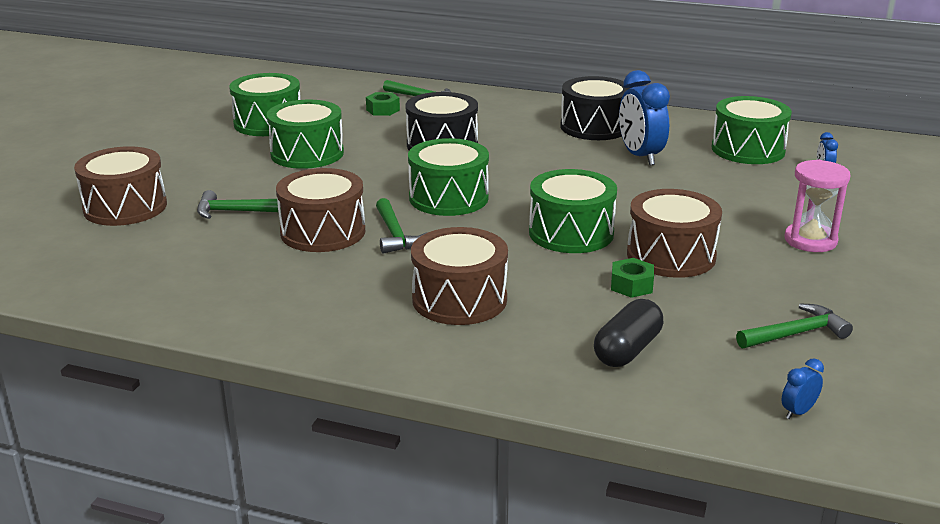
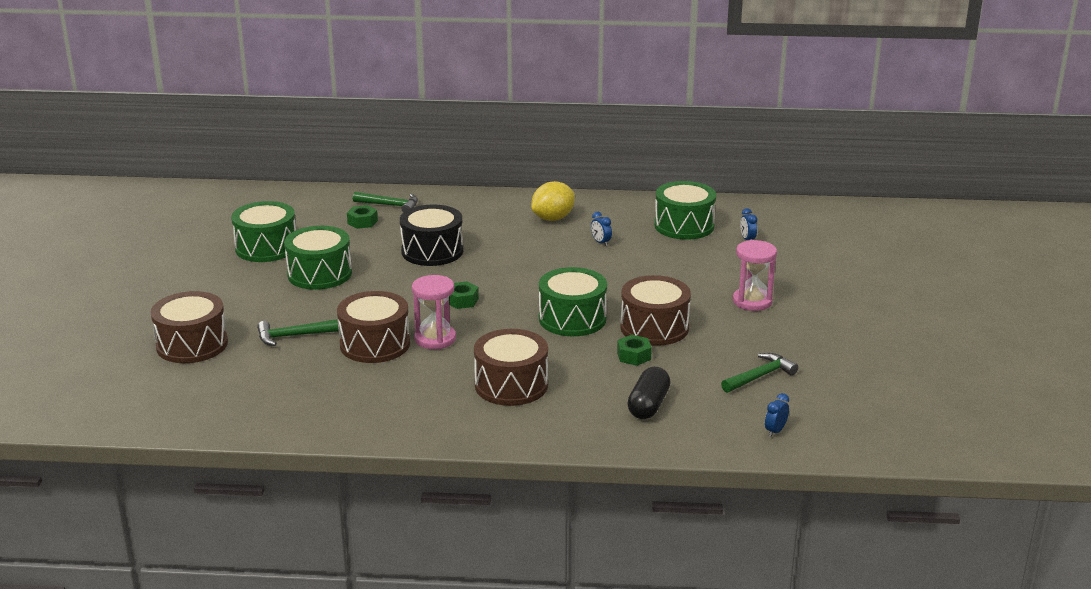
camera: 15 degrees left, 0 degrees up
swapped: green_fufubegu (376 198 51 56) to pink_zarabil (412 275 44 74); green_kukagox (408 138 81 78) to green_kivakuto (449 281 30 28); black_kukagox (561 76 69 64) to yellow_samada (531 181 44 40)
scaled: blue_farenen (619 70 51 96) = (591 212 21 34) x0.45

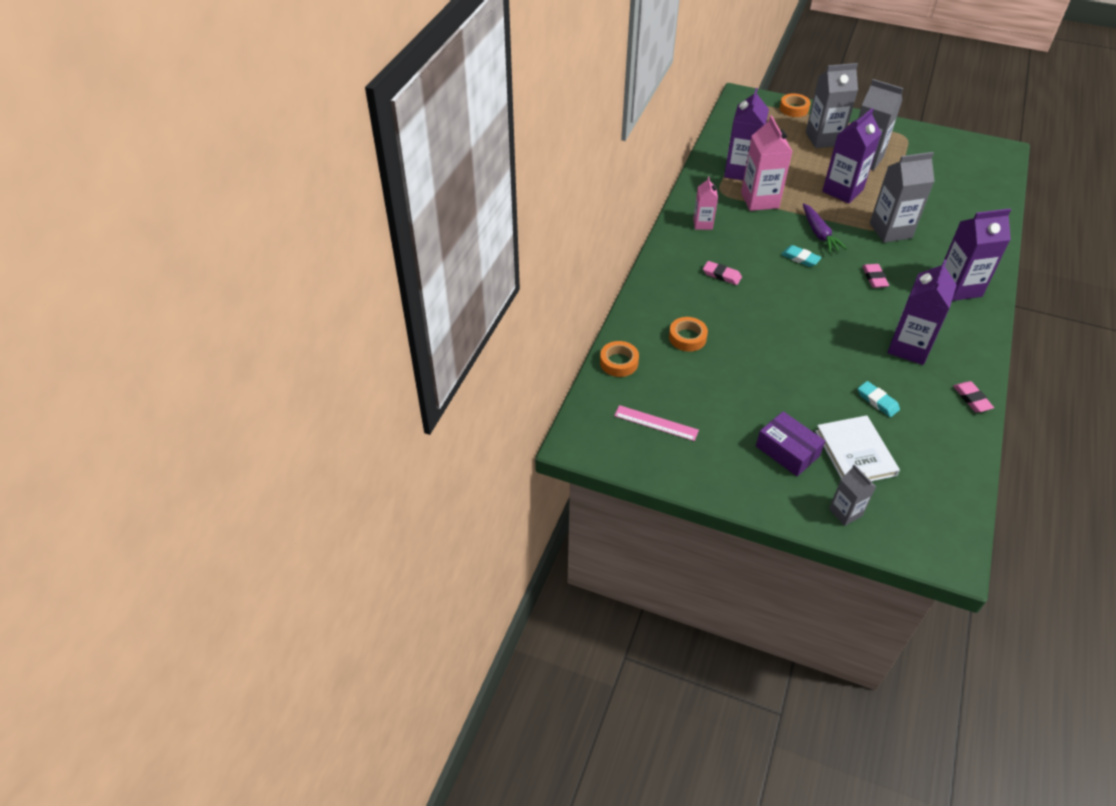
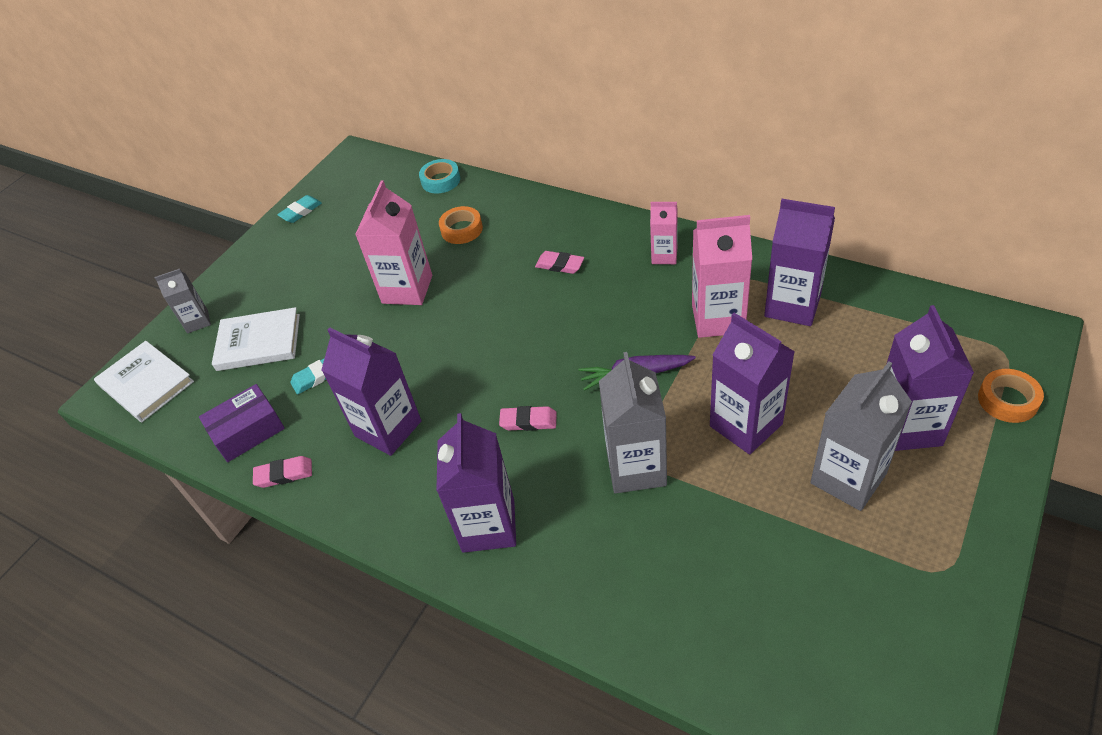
camera: 105 degrees right, 0 degrees up
gone: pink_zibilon (614 405 85 36)
new: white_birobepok (94 341 100 81); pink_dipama (355 180 77 125)
shifted: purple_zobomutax (756 411 69 65) to (199 384 86 78); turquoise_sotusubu (781 245 41 22) to (277 195 45 28)
repainted: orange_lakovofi (600 341 39 36) to turquoise_lakovofi (419 159 41 35); grey_dipama (806 63 52 85) to purple_dipama (887 305 87 146)
rotated: pink_sotusubu (703 261 39 24) = (535 251 49 23) 75 degrees clockwise

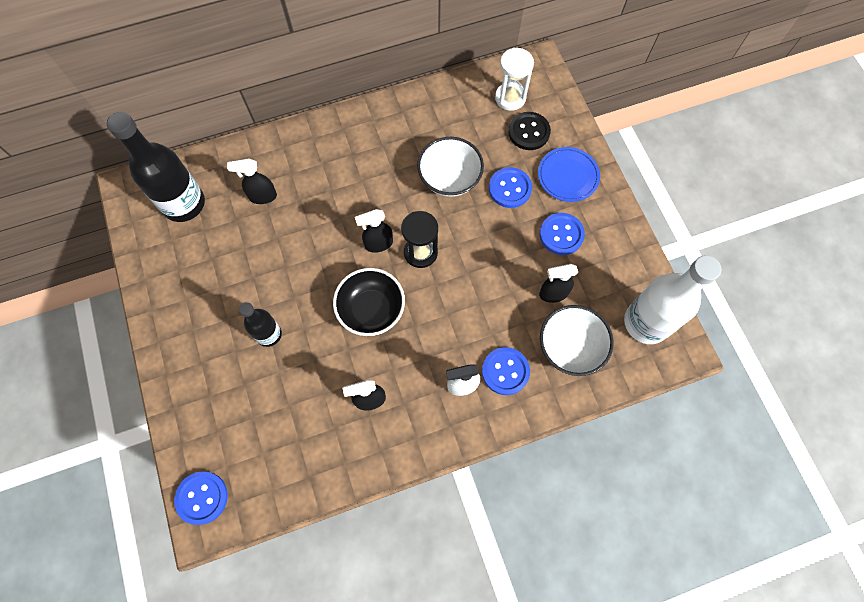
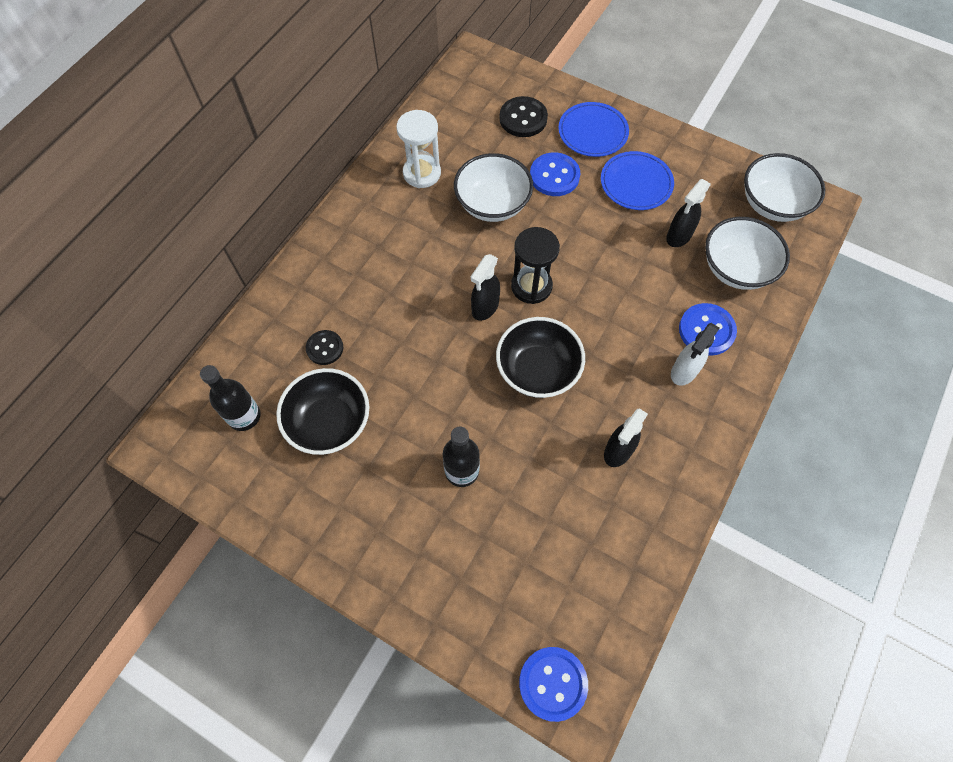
camera: 40 degrees left, 5 degrees down
new: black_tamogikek (276 368 93 87)
shifted: white_zarabil (495 48 39 63) to (396 110 45 78)
swapped: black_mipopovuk (227 158 50 46) to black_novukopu (306 330 37 35); blue_novukopu (540 213 45 42) to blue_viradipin (601 151 73 59); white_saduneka (624 255 97 89) to white_tamogikek (744 153 81 69)
scaled: black_saduneka (107 112 98 110) = (200 365 61 66) x0.56

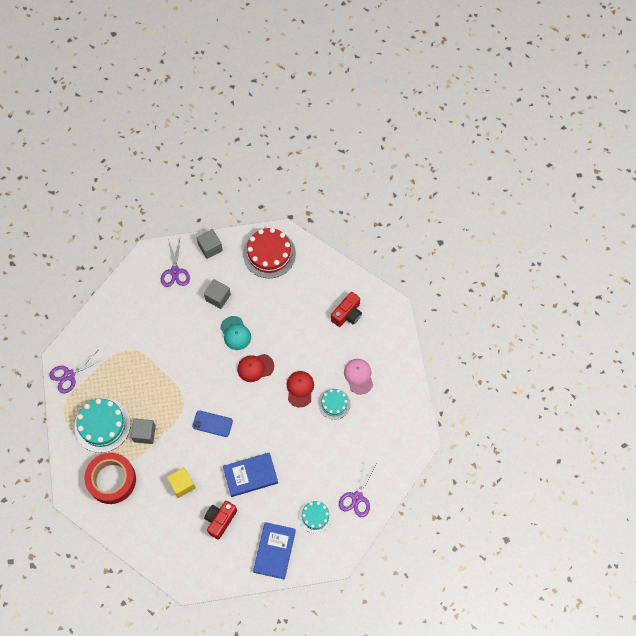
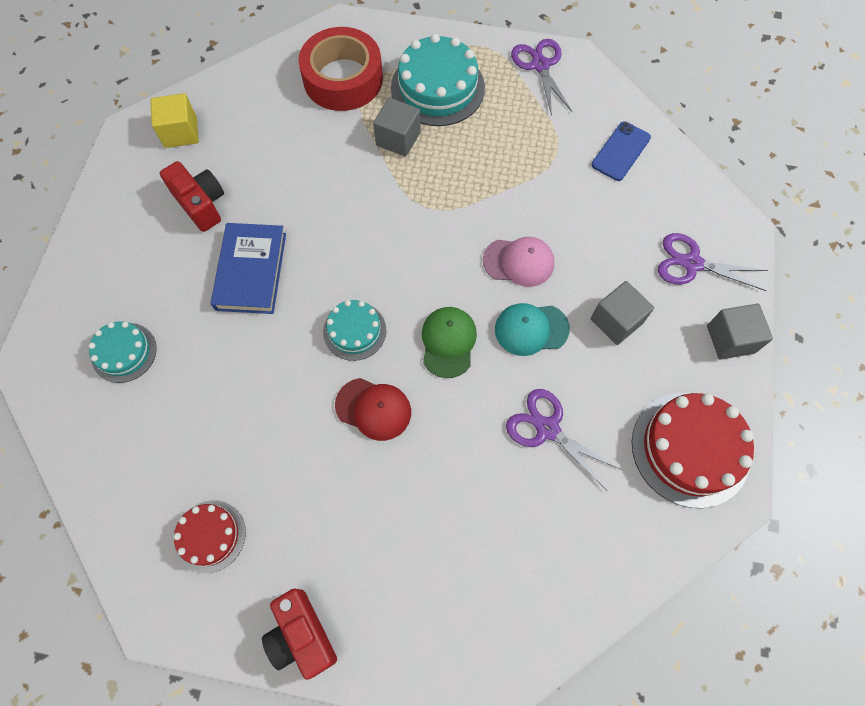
camera: 110 degrees right, 0 degrees up
gone: blue_birobepok (253 522 43 58)
new: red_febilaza (173 500 73 73)
shifted: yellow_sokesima (167 467 29 31) to (150 93 49 55); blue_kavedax (192 410 41 27) to (592 121 59 60); turquoise_febilaza (319 389 32 31) to (323 300 63 61); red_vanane (331 292 31 35) to (262 588 75 92); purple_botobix (339 461 37 56) to (506 389 116 101); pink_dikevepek (344 359 29 36) to (483 237 72 50)
repainted: red_dikevepek (237 354 37 28) to green_dikevepek (422 307 55 71)

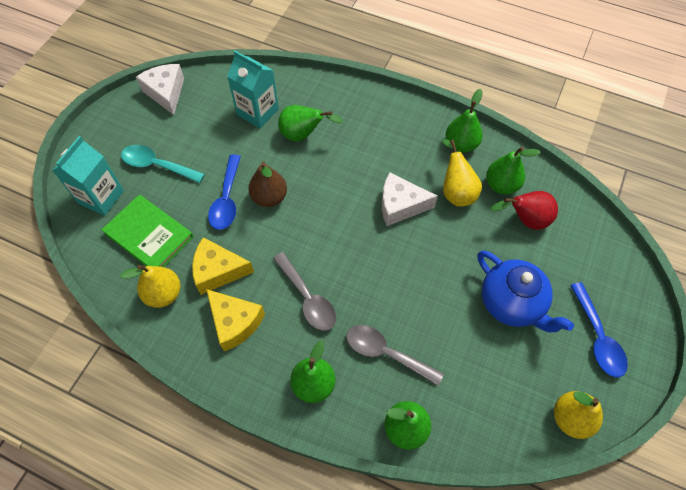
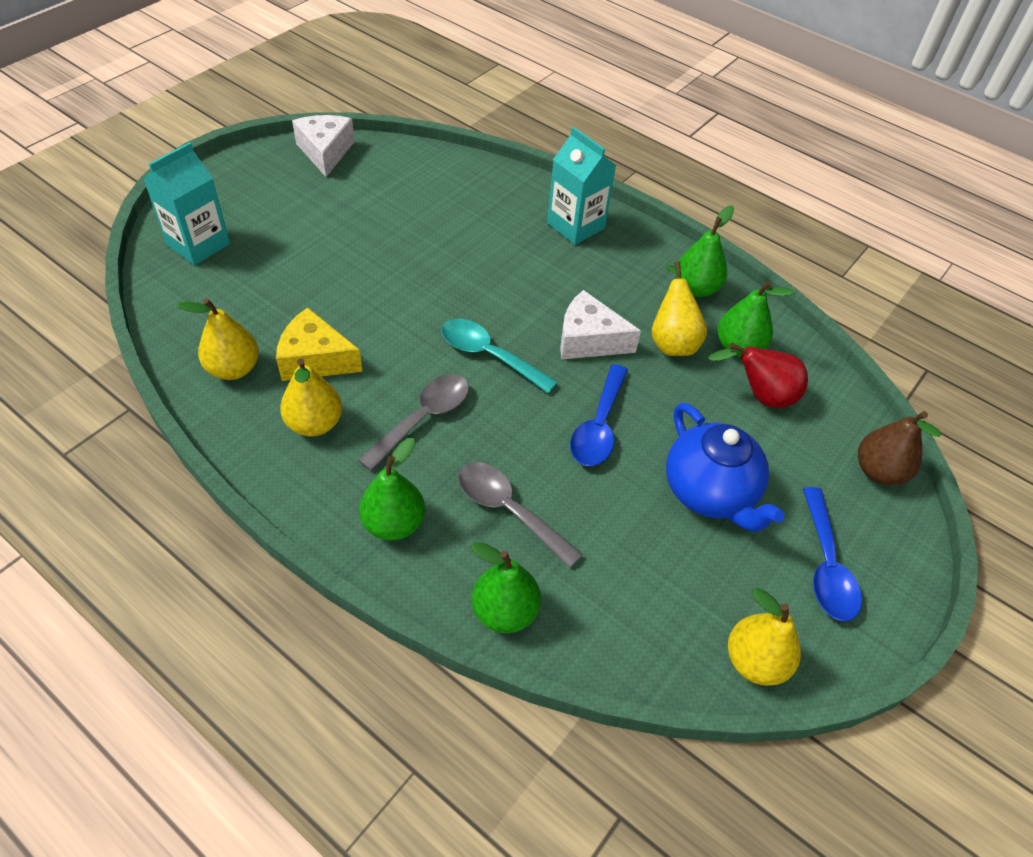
camera: 10 degrees right, 10 degrees down
gone: green_birobepok (102 195 91 72); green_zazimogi (278 105 65 37)
shifted: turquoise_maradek (121 145 84 38) to (441 319 117 74); blue_maradek (208 154 33 76) to (570 364 58 102); turquoise_dipama (227 51 52 77) to (547 127 69 118); brown_zazimogi (248 161 39 46) to (858 411 83 74)
swapped: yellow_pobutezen (206 289 59 62) to yellow_zazimogi (280 358 62 79)
rotated: grey_maradek (273 252 63 79) = (358 374 111 97) 120 degrees counterclockwise

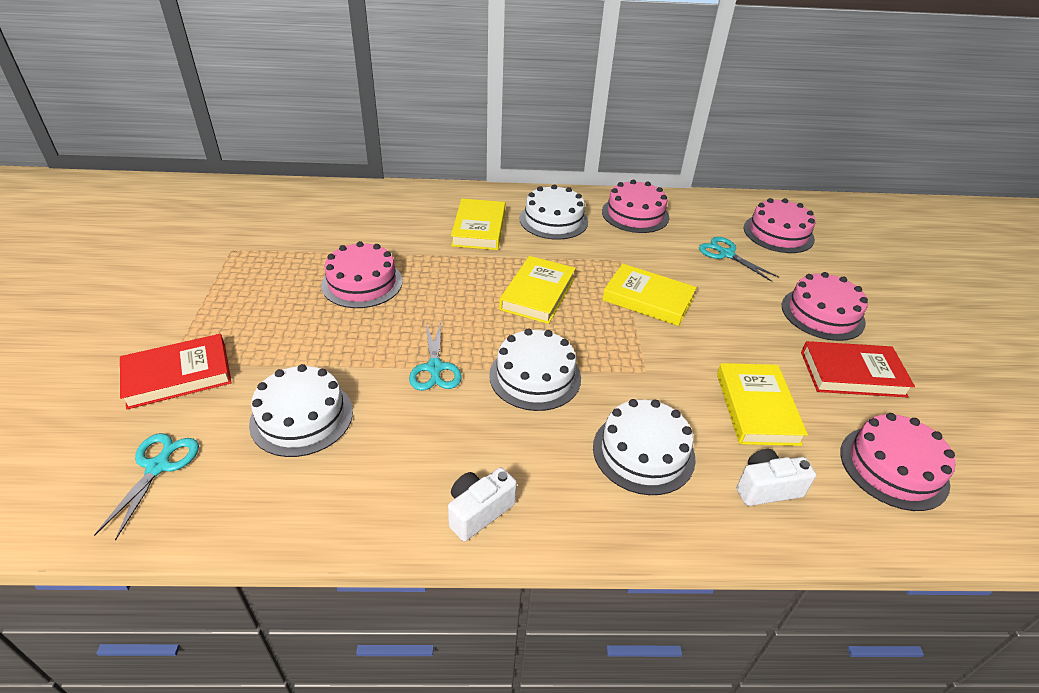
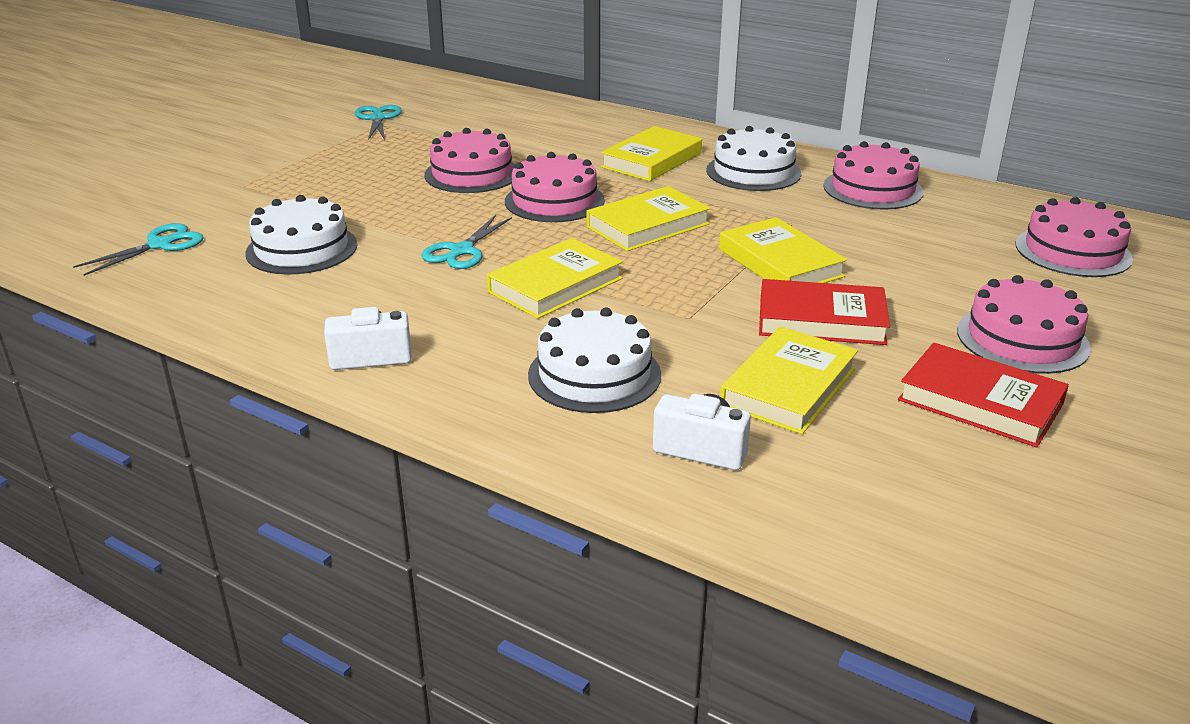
camera: 35 degrees right, 10 degrees down
shifted: red_birobepok (120 334 112 75) to (759 279 131 66); turquoise_botobix (699 237 80 45) to (355 105 47 35); pink_febilaza (840 413 116 98) to (505 152 100 70)
swapped: white_febilaza (489 328 92 83) to yellow_birobepok (487 238 136 81)

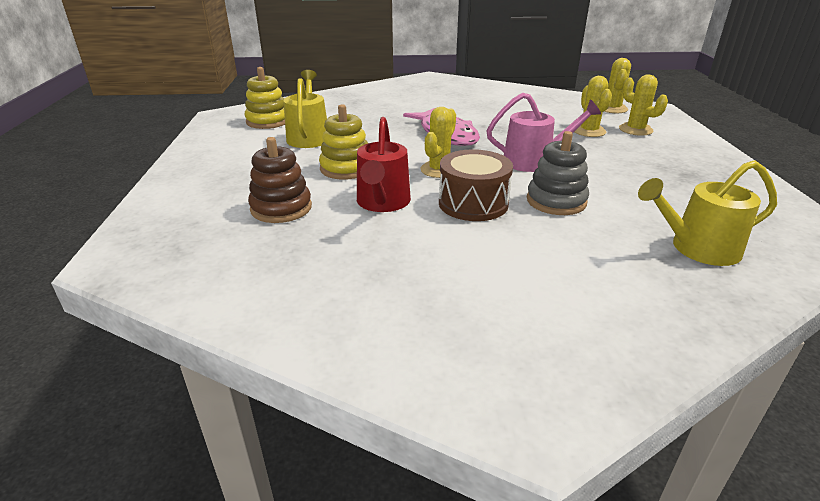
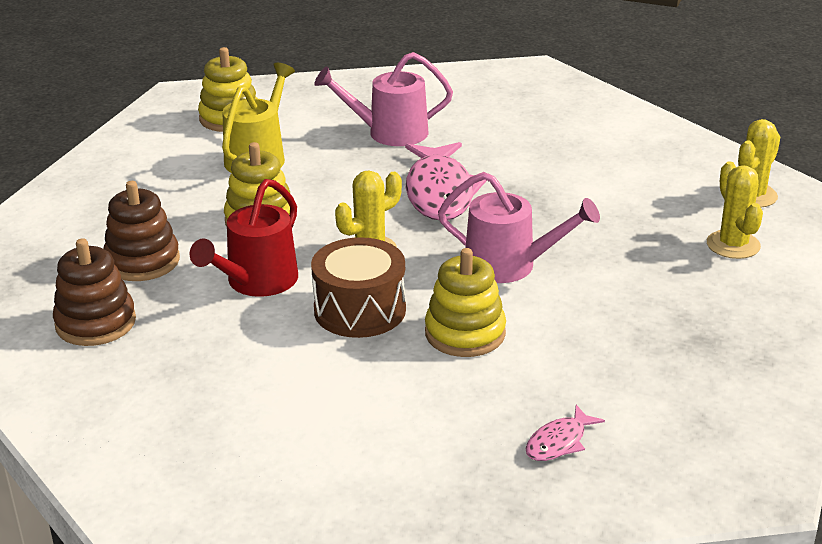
camera: 25 degrees right, 0 degrees up
gone: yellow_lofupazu (574 76 38 61)
new: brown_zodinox (53 238 83 108); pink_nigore (314 52 139 94)
swapped: yellow_nigore (638 160 139 106) to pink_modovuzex (525 405 80 56)
repainted: grey_zodinox (527 131 62 84) to yellow_zodinox (425 248 81 109)

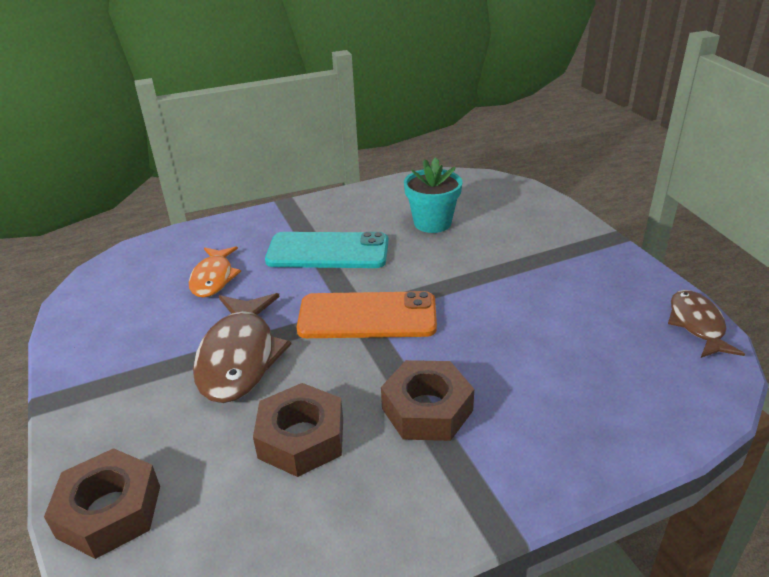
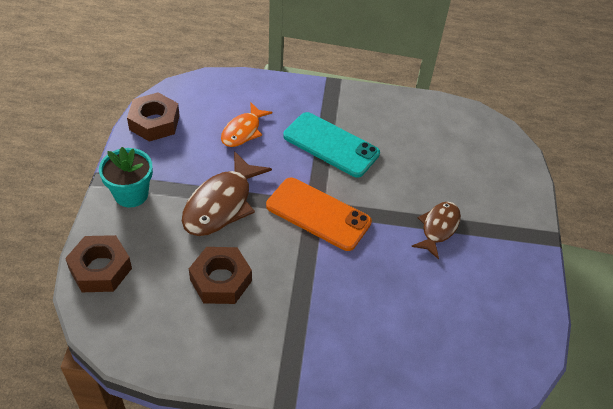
camera: 25 degrees right, 15 degrees up
shifted: brown_kivakuto (381 360 93 81) to (127 92 53 50); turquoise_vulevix (404 157 58 76) to (99 147 54 61); brown_modovuzex (668 290 77 68) to (411 202 50 57)

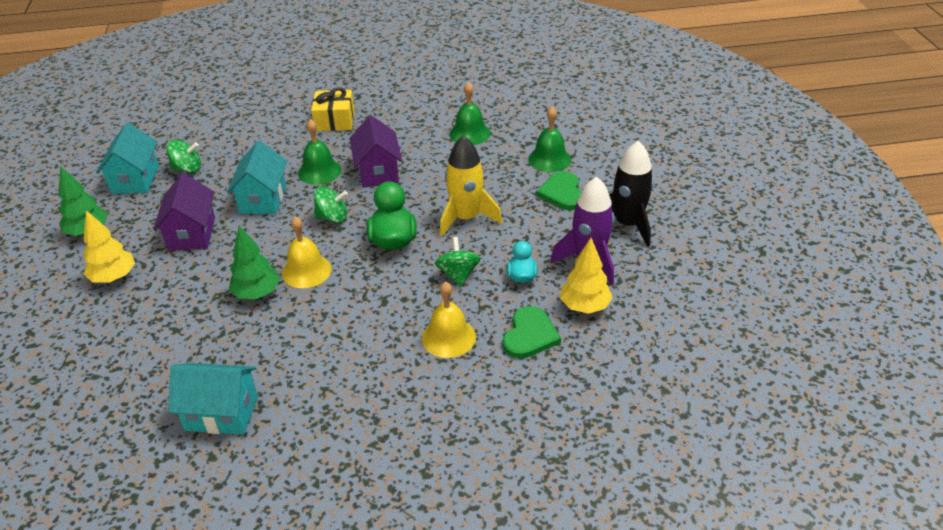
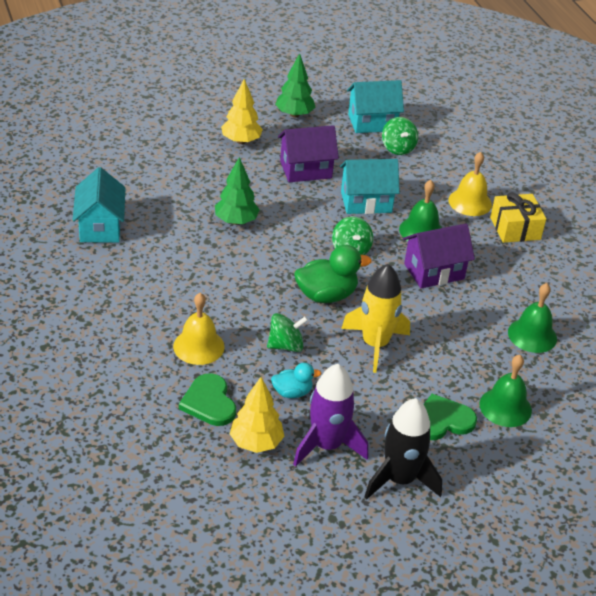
camera: 75 degrees right, 0 degrees up
shifted: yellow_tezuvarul (282 216 50 72) to (448 152 44 64)
rotated: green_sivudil (503 306 58 53) = (179 373 57 53) 60 degrees clockwise

